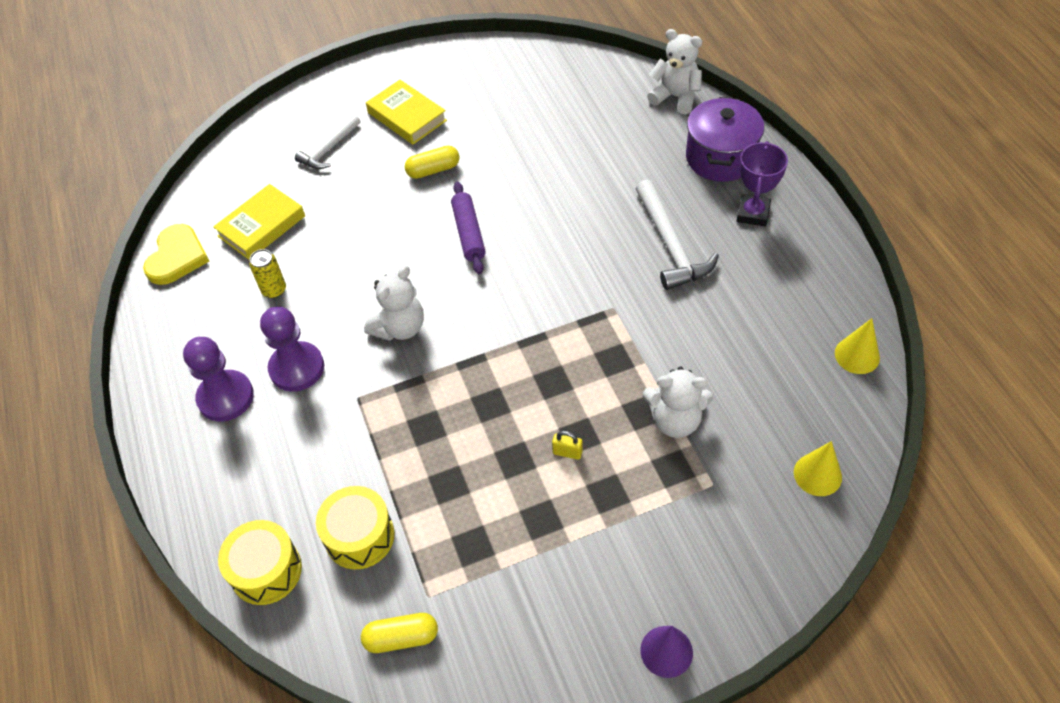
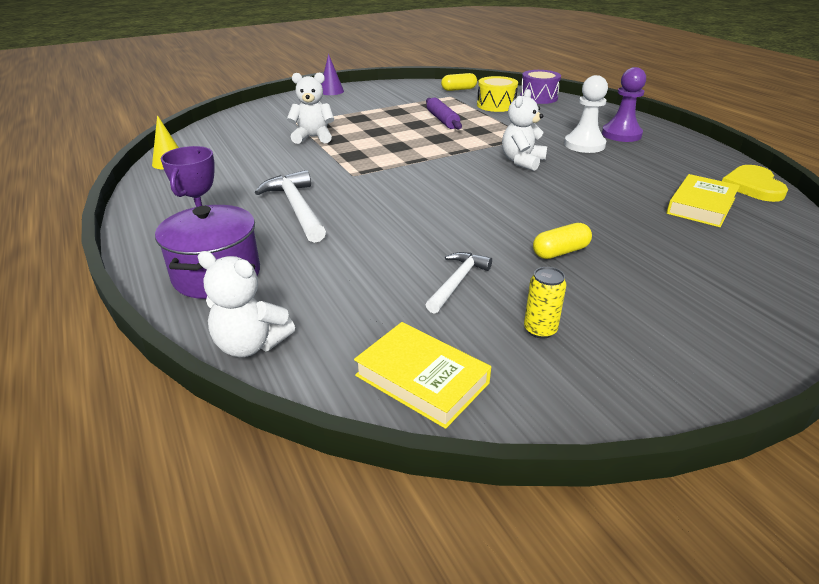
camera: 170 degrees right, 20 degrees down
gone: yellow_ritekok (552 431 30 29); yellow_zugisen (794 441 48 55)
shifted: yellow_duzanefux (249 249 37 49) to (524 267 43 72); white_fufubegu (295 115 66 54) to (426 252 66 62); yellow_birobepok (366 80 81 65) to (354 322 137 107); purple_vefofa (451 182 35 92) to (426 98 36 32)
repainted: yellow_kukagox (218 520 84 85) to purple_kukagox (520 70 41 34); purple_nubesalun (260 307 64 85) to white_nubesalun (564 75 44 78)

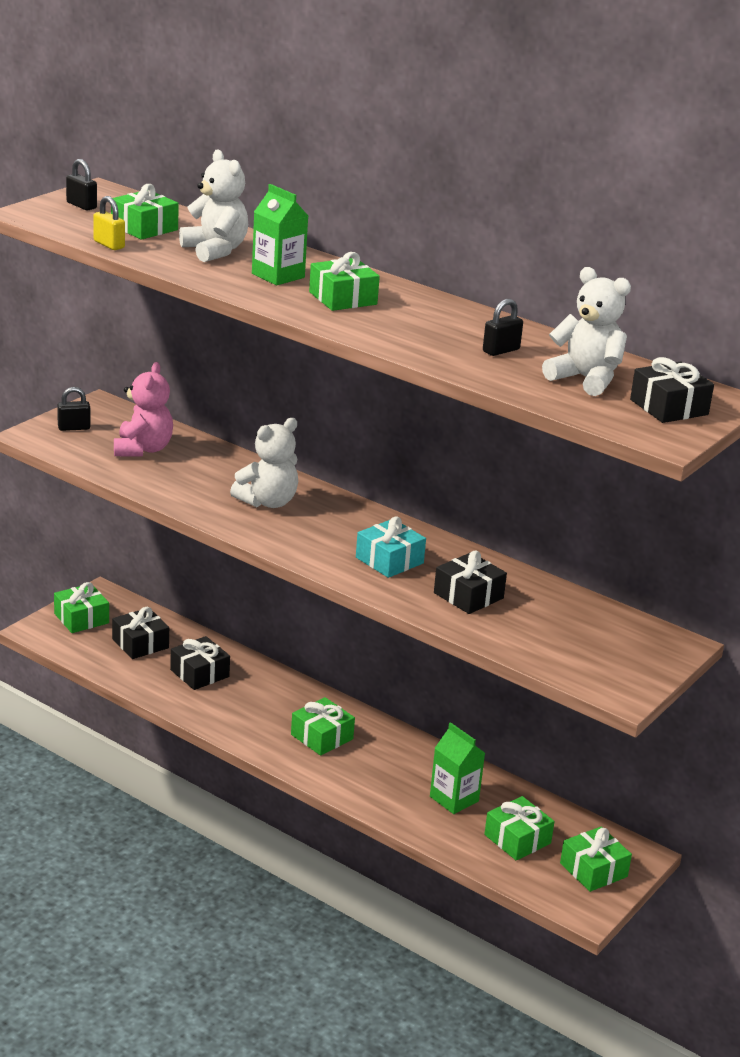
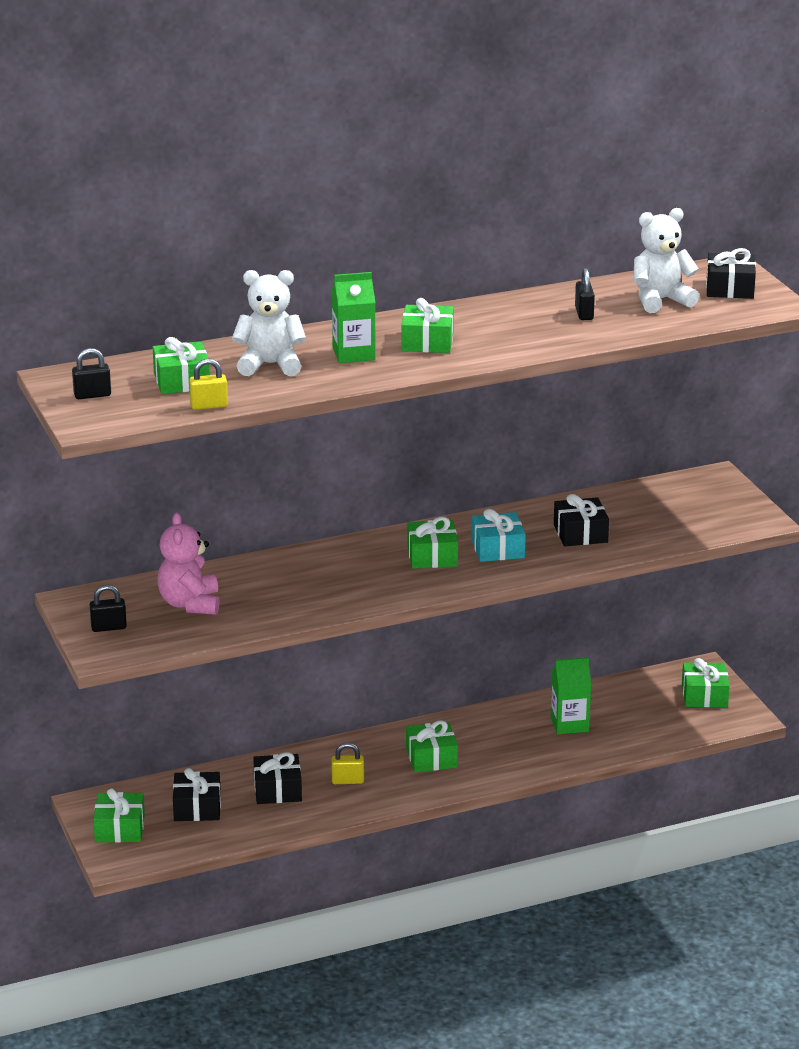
camera: 55 degrees left, 0 degrees up
gone: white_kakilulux (230 418 68 90)
new: yellow_ritekok (331 743 33 41)
shifted: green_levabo (484 796 71 64) to (407 517 51 52)
rotated: black_ritekok (57 387 34 44) = (90 585 37 47) 60 degrees clockwise; pink_kakilulux (114 362 59 95) = (157 513 63 102) 135 degrees counterclockwise

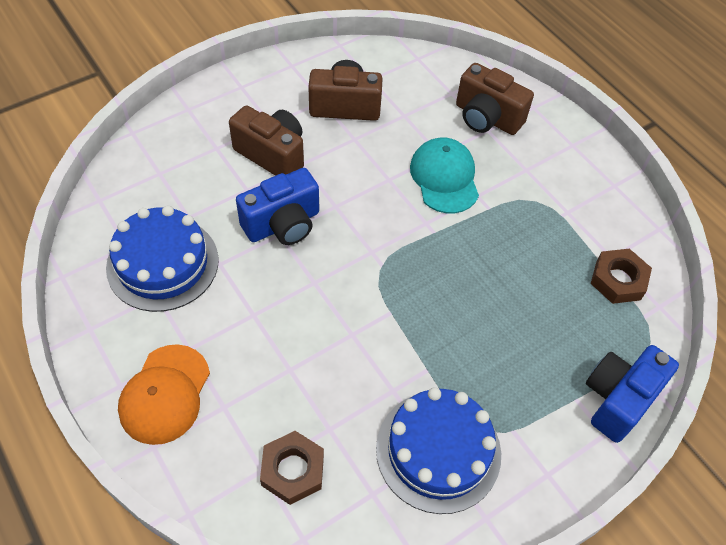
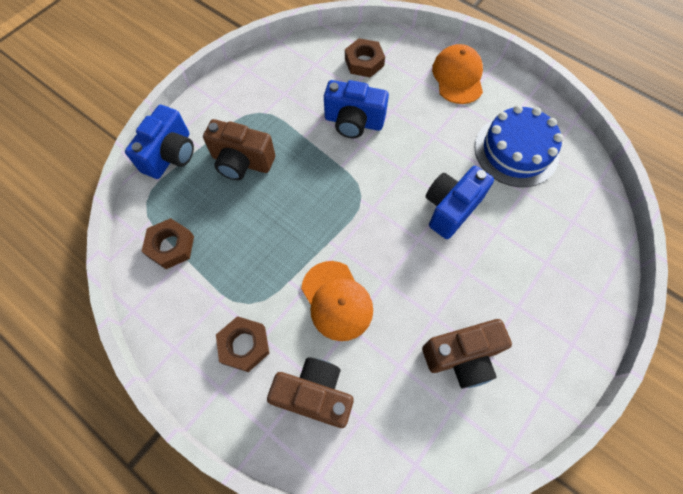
camera: 165 degrees right, 10 degrees up
gone: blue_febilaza (376 387 125 127)
new: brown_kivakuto (216 316 53 56); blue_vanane (324 80 65 58)
shifted: brown_vanane (229 105 75 71) to (203 119 72 61)
repainted: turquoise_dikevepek (410 137 69 76) to orange_dikevepek (301 261 72 80)

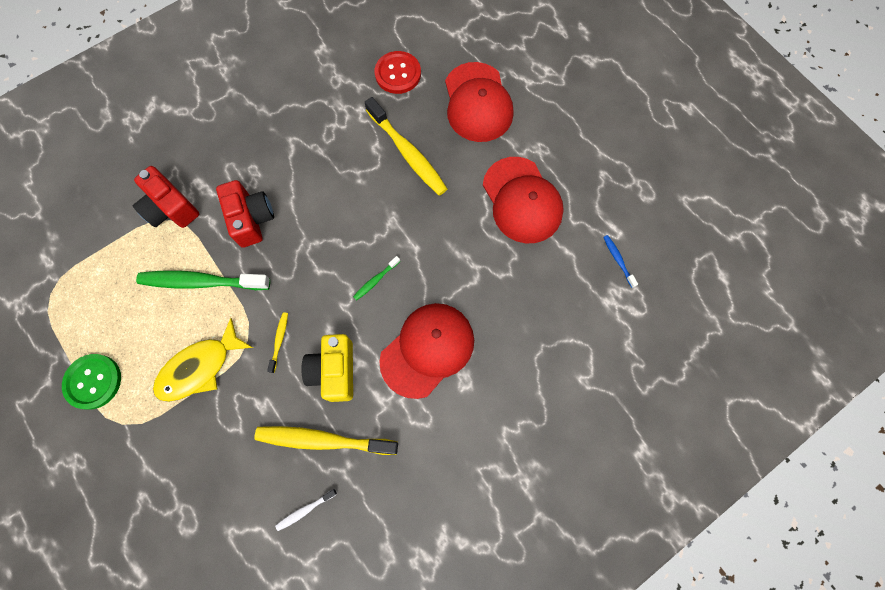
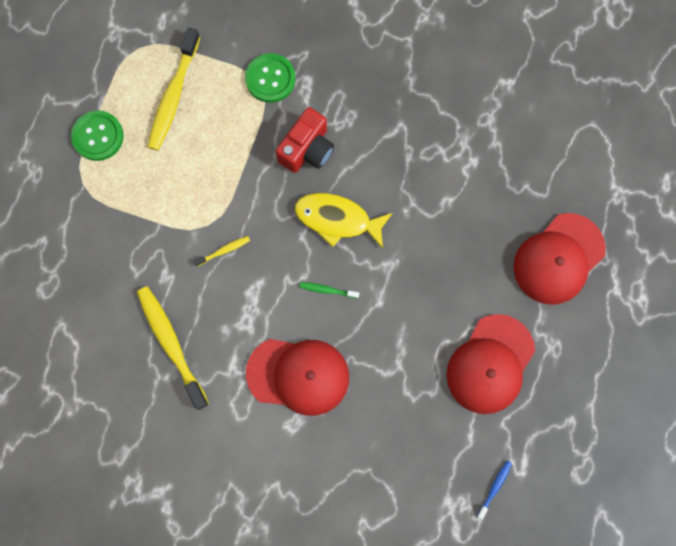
camera: 55 degrees right, 5 degrees up
gone: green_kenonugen (136 270 134 20); white_kenonugen (275 489 62 42); yellow_vanane (301 334 52 68); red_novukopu (375 51 46 43)
shifted: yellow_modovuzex (153 318 100 84) to (295 193 98 56); yellow_kenonugen (365 97 82 99) to (148 28 52 123)
swapped: red_vanane (133 166 66 62) to green_novukopu (245 53 51 50)

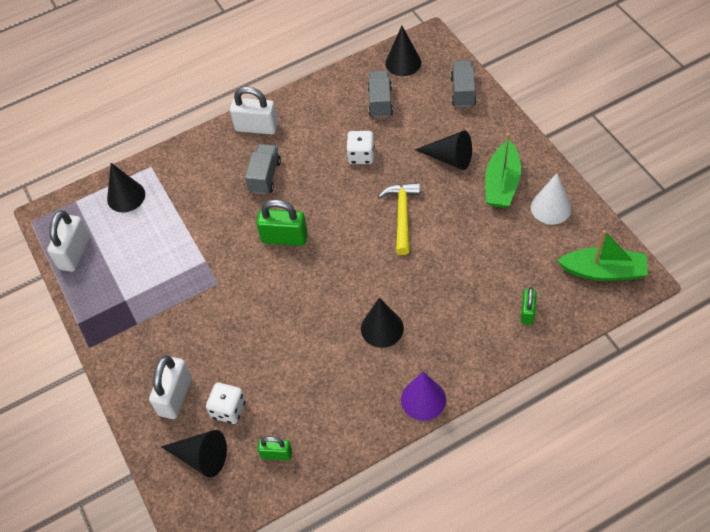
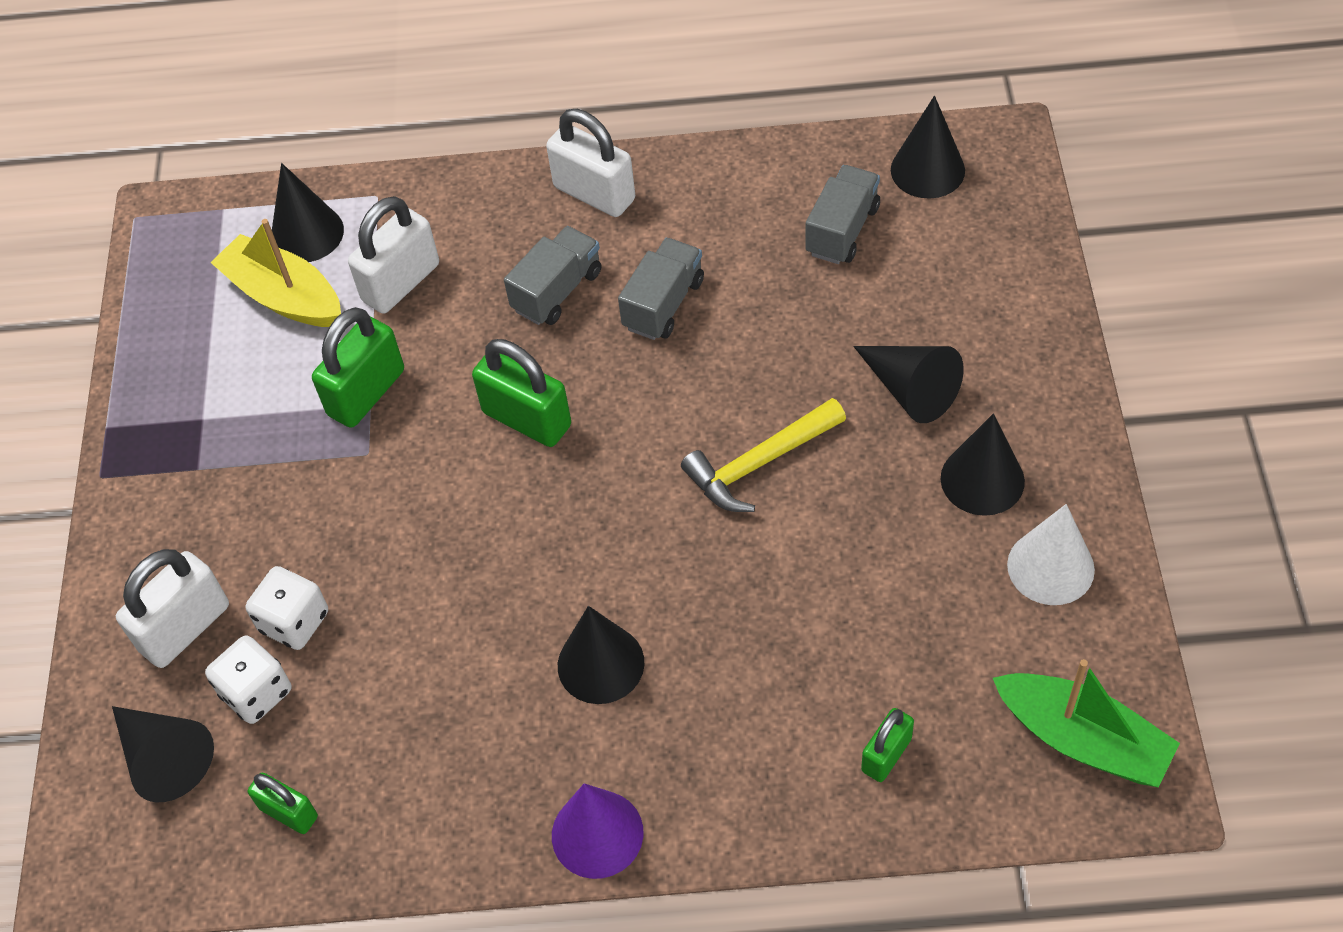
camera: 25 degrees right, 0 degrees up
new: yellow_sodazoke (210 219 131 108); green_ritekok (312 307 92 121)
shifted: white_ritekok (47 210 43 62) to (348 196 91 118); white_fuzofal (346 131 29 33) to (246 566 82 84); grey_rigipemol (450 60 26 47) to (618 238 86 102)
swapped: green_sodazoke (485 133 36 75) to black_zugisen (940 413 85 103)
rotated: yellow_fufubegu (378 183 42 72) = (681 398 165 114) 150 degrees counterclockwise

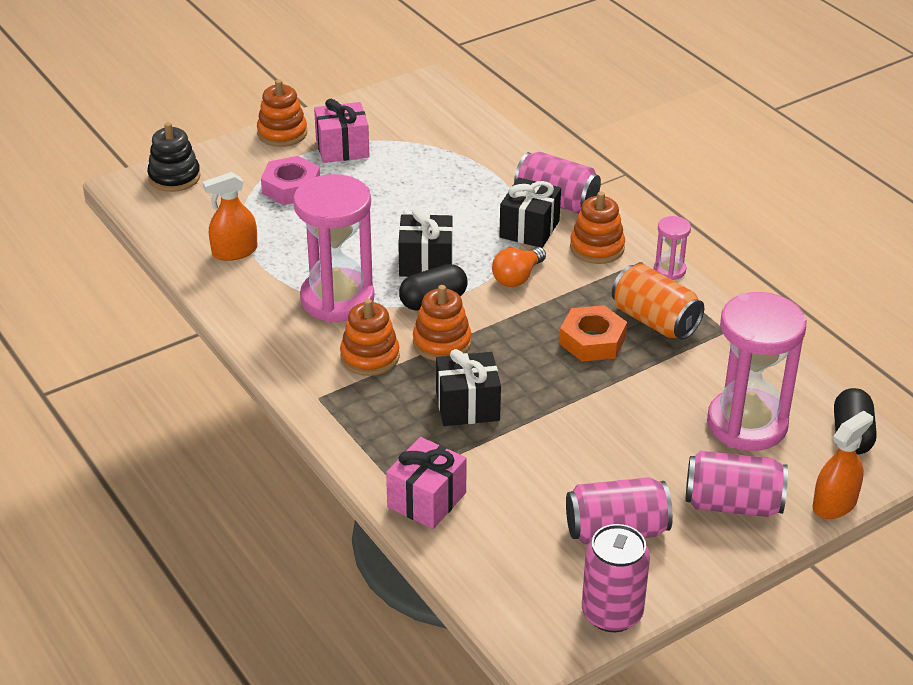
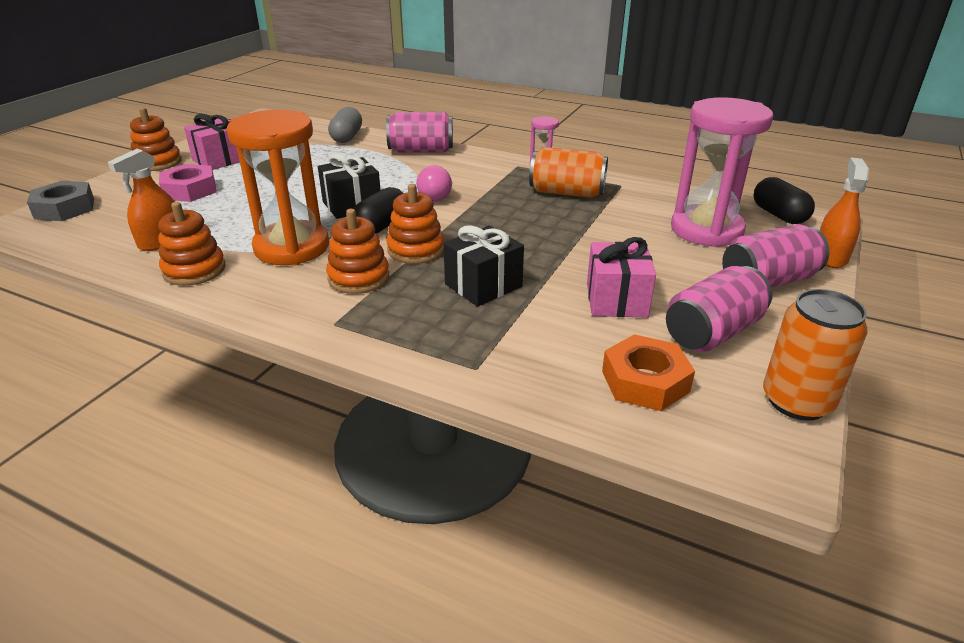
camera: 30 degrees left, 5 degrees down
gone: black_levabo (499 178 62 70)
new: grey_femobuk (328 107 34 36)
shifted: pink_levabo (386 437 81 92) to (587 237 69 81); orange_kivakuto (559 305 68 57) to (602 334 93 77); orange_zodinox (570 192 55 72) to (158 202 68 84)
swapped: black_zodinox (147 122 54 70) to grey_kivakuto (27 181 67 40)
repainted: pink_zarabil (293 174 81 148) to orange_zarabil (226 110 103 156); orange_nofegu (492 247 54 40) to pink_nofegu (416 165 36 37); pink_duzanefux (582 524 68 108) to orange_duzanefux (763 289 105 132)

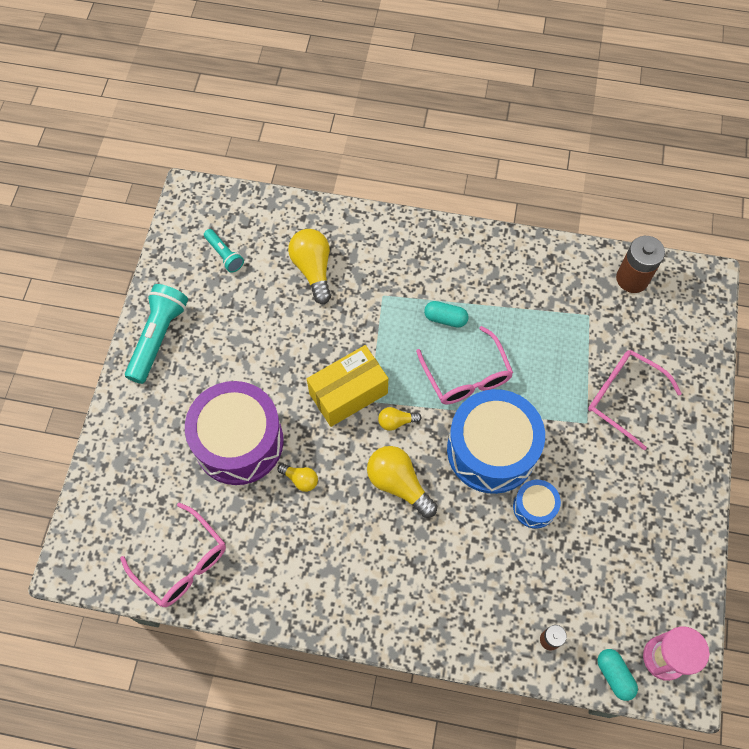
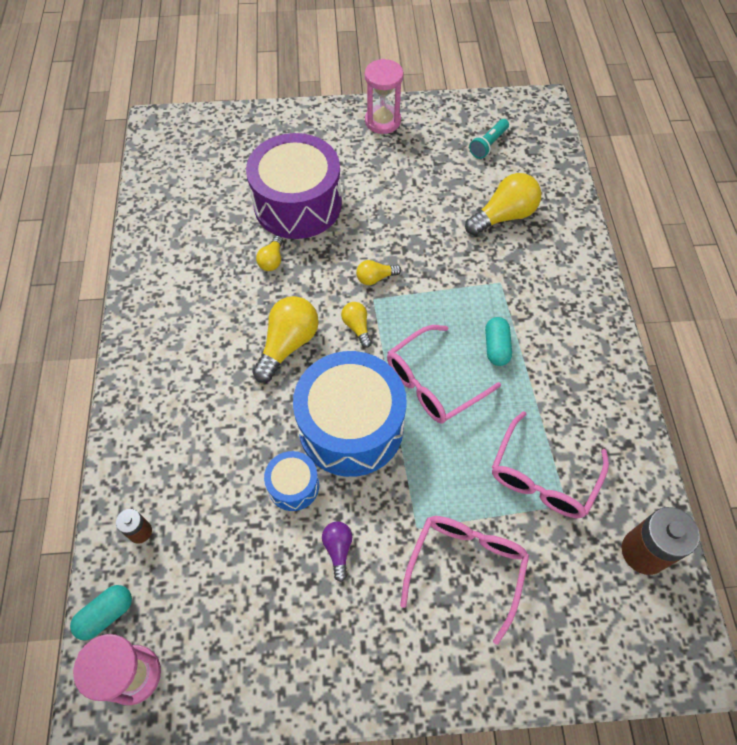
camera: 75 degrees right, 5 degrees down
new: purple_nofegu (322 522 30 60)
shifted: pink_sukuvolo (120 503 106 104) to (492 411 117 107)
swapped: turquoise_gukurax (125 284 63 100) to pink_zarabil (365 59 39 75); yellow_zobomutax (307 345 81 82) to yellow_nofegu (356 260 45 25)

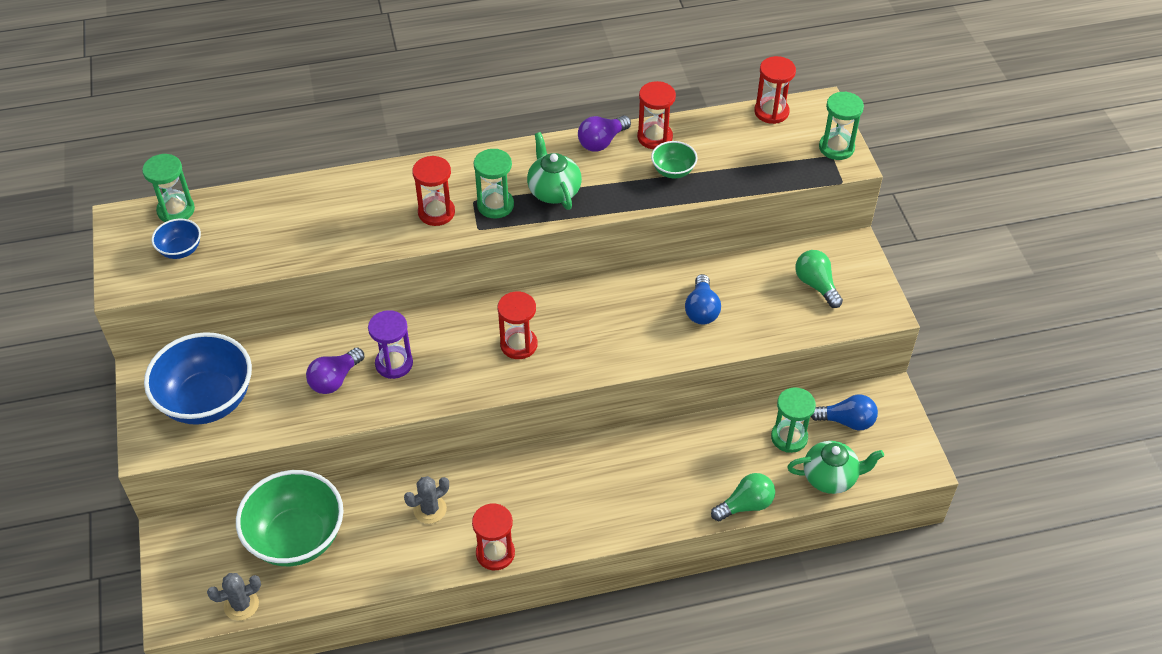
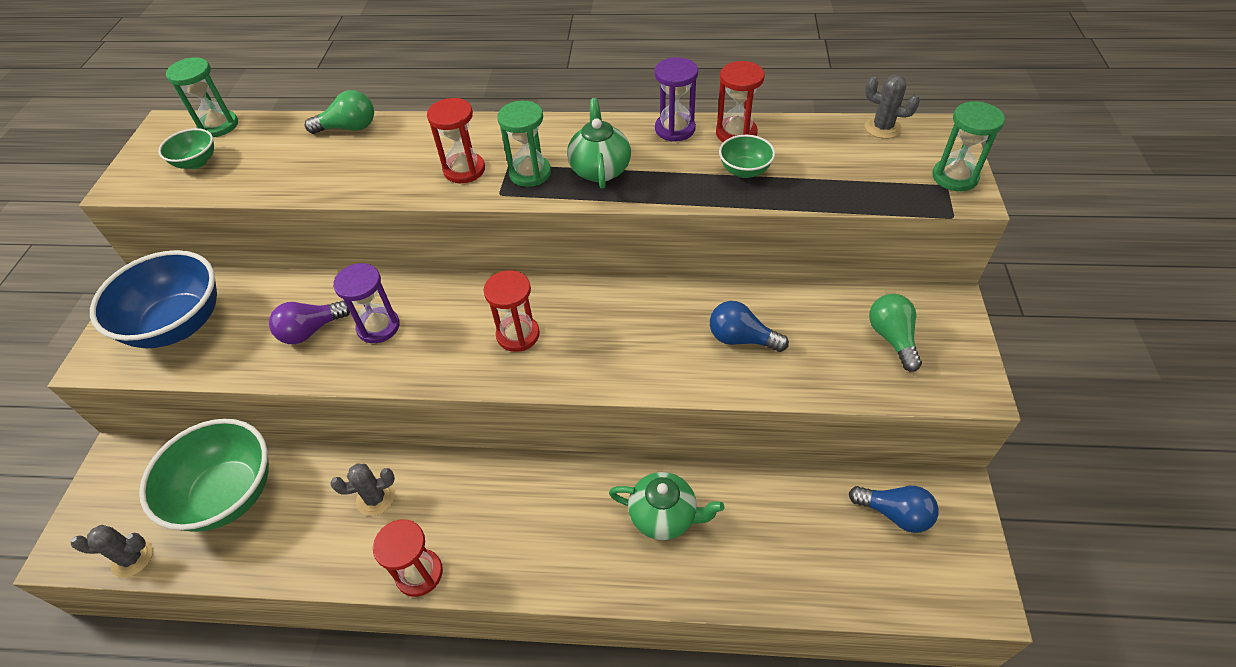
camera: 20 degrees right, 0 degrees up
gone: green_zarabil (771 387 45 66)
shifted: green_nofegu (711 473 64 48) to (305 90 69 44); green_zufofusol (787 441 97 53) to (609 472 115 68)
swapped: purple_nofegu (578 116 53 36) to purple_zarabil (655 57 43 84); red_zarabil (754 56 42 68) to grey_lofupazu (865 75 55 64)
repainted: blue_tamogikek (152 219 49 40) to green_tamogikek (158 128 56 41)
rotated: blue_nofegu (685 274 36 51) = (710 301 79 51) 90 degrees clockwise

